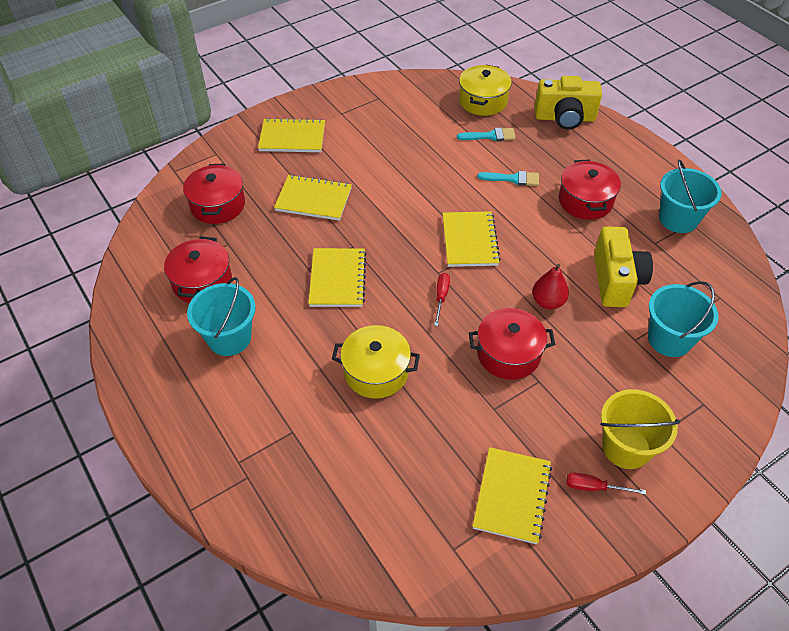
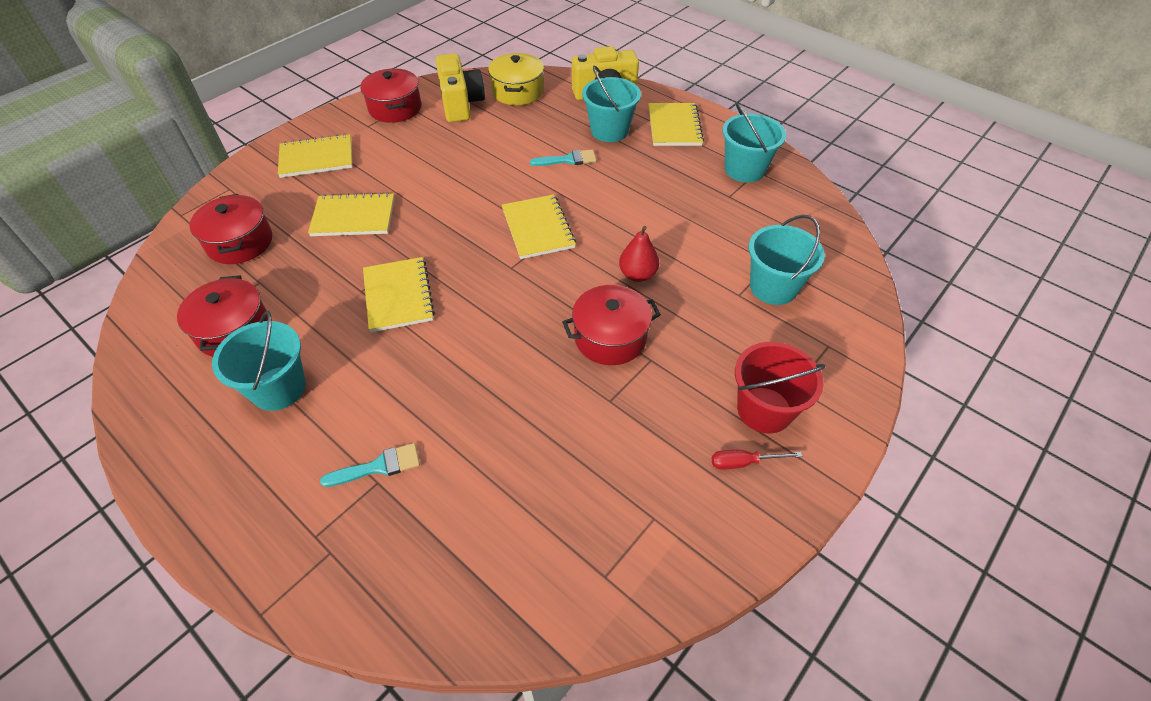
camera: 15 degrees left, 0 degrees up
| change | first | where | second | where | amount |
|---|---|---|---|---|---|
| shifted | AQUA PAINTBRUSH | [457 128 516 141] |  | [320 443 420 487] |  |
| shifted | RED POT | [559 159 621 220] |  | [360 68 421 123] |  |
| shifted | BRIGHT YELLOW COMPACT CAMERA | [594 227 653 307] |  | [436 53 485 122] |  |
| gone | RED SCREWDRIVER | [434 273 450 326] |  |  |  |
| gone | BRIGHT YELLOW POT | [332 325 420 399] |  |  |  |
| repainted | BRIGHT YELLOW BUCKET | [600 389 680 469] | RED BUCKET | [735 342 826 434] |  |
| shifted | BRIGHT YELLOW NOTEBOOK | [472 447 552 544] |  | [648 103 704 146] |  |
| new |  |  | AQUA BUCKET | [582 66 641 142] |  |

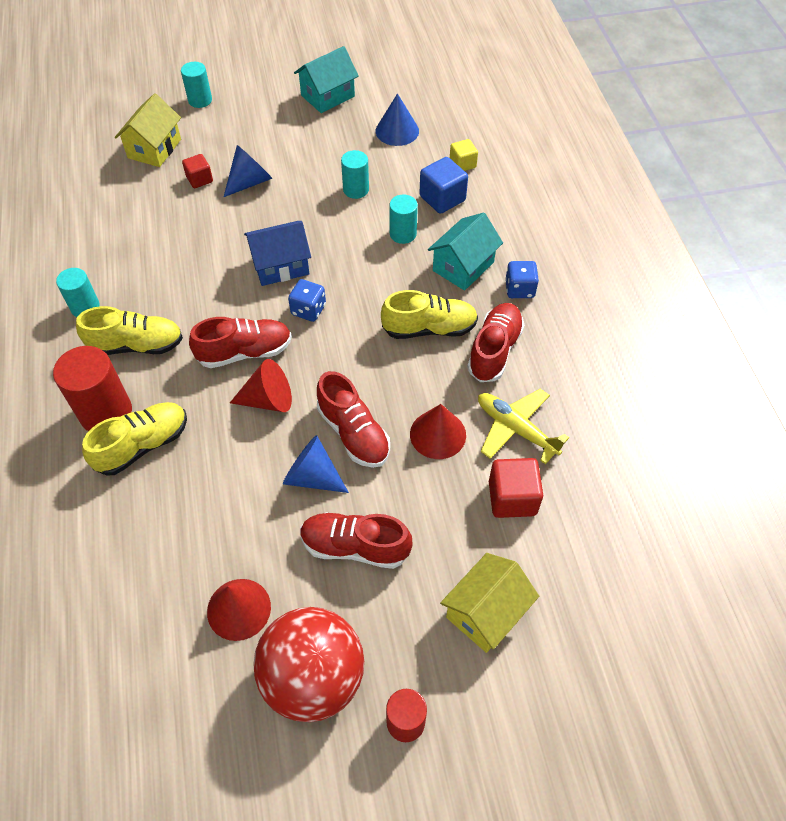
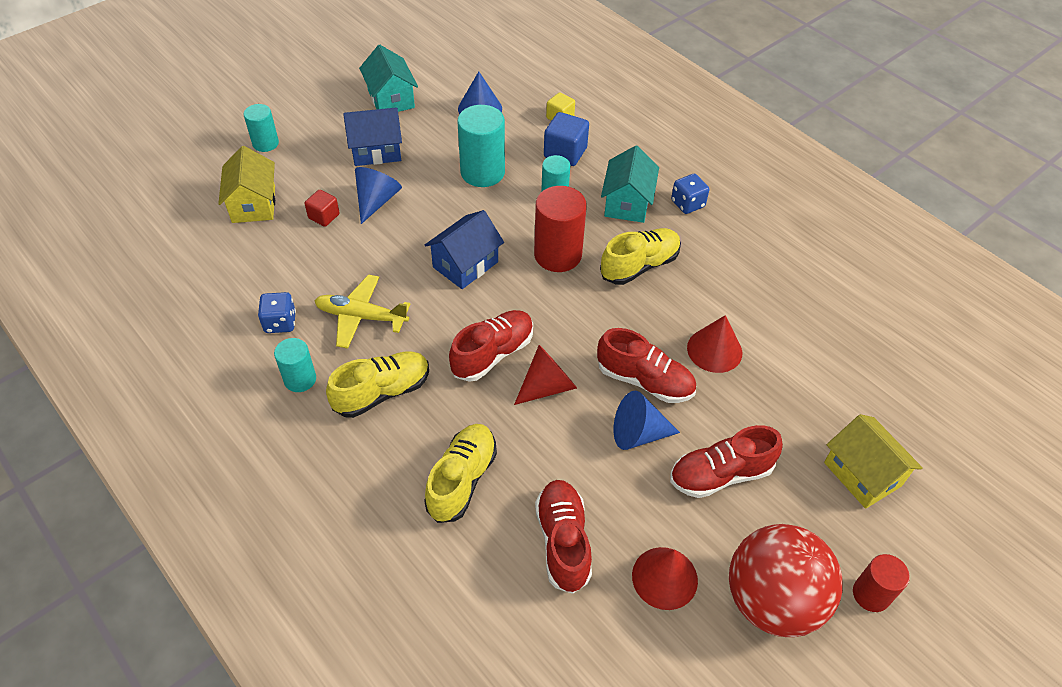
camera: 30 degrees left, 5 degrees down
| change | first | where | second | where | amount |
|---|---|---|---|---|---|
| rotated | AQUA TOY HOUSE | [294 46 359 113] |  | [359 45 418 112] | 45 degrees counterclockwise |
| scaled | AQUA CYLINDER | [341 150 369 199] |  | [457 105 505 187] | x1.67 |
| shifted | ROYAL BLUE GAME DIE | [288 279 326 322] |  | [258 292 296 333] |  |
| shifted | RED LACE-UP SHOE | [467 303 524 382] |  | [535 480 592 594] |  |
| shifted | RED CYLINDER | [53 346 132 431] |  | [534 186 587 272] |  |
| shifted | BRIGHT YELLOW PLANE | [478 389 569 464] |  | [315 274 410 349] |  |
| gone | RED CUBE | [489 458 543 518] |  |  |  |
| rotated | BRIGHT YELLOW TOY HOUSE | [440 553 539 653] |  | [824 414 922 509] | 45 degrees counterclockwise |
| new |  |  | ROYAL BLUE TOY HOUSE | [343 107 402 166] |  |

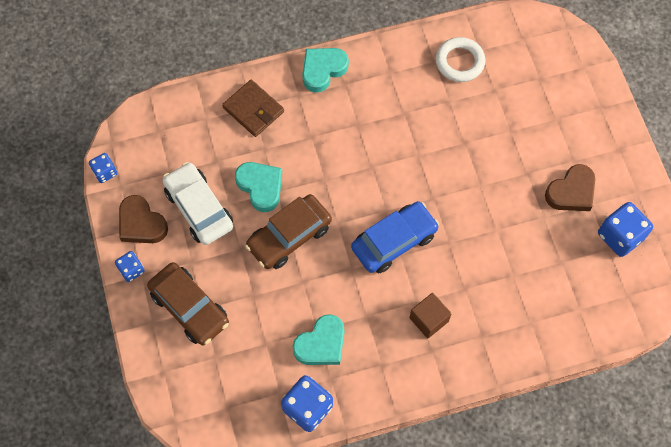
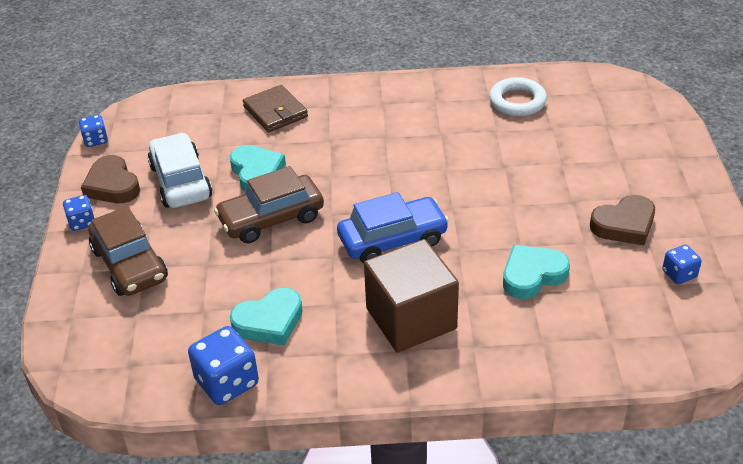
camera: 15 degrees right, 25 degrees down
| change | first | where | second | where | amount |
|---|---|---|---|---|---|
| shifted | AQUA LOVE HEART | [302 48 349 93] |  | [503 245 570 299] |  |
| scaled | ROYAL BLUE GAME DIE | [598 202 653 257] |  | [662 245 702 284] | x0.57 |
| scaled | DARK BROWN CUBE | [409 293 452 338] |  | [364 239 459 353] | x1.86 |

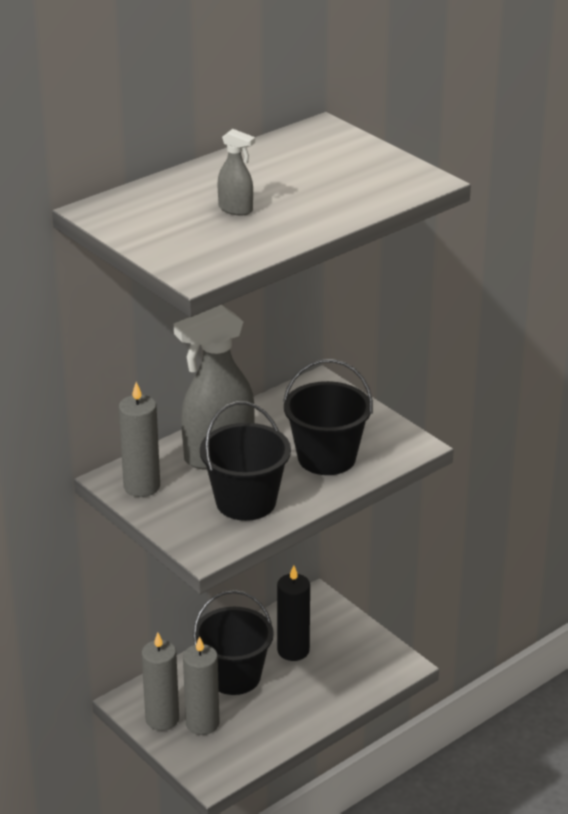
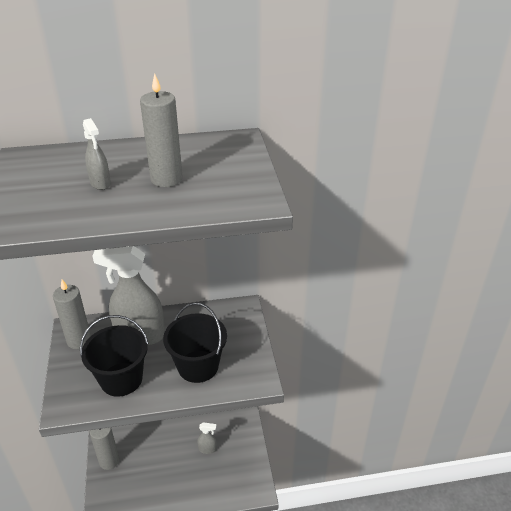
camera: 30 degrees right, 5 degrees up
| change | first | where | second | where | amount |
|---|---|---|---|---|---|
| swapped | BLACK WAX CANDLE | [277 565 310 661] | GREY SPRAY CLEANER | [197 422 217 454] |  |
| gone | BLACK BUCKET | [193 590 274 695] |  |  |  |
| shifted | GREY WAX CANDLE | [183 636 220 735] |  | [140 74 182 187] |  |

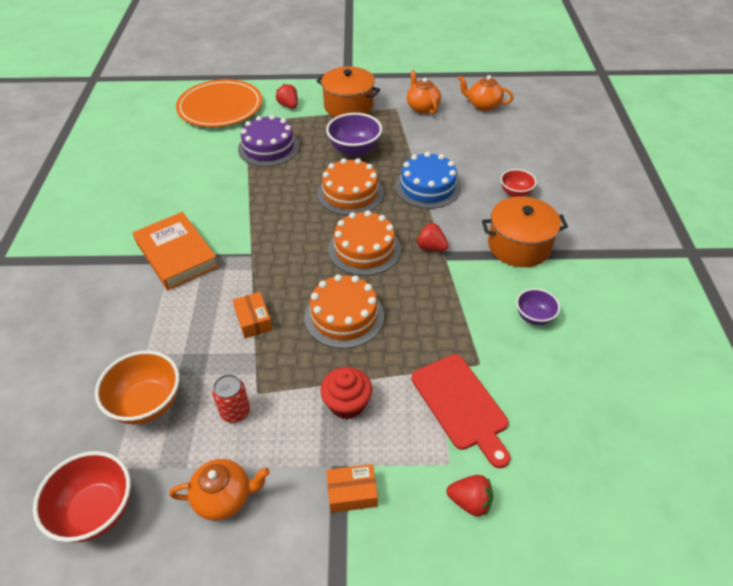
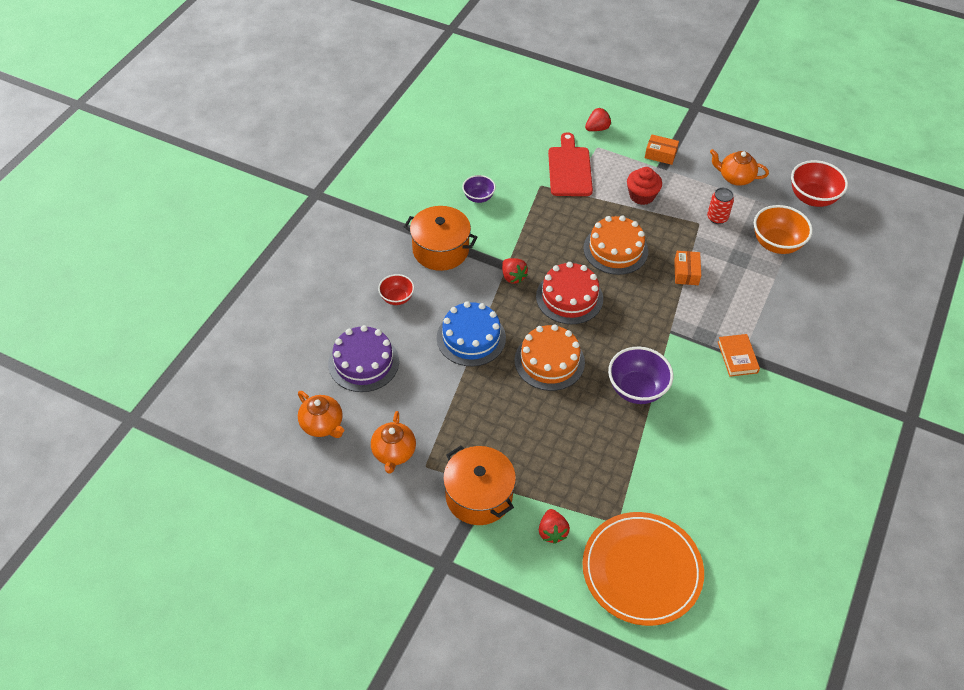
camera: 155 degrees left, 5 degrees up
| change | first | where | second | where | amount |
|---|---|---|---|---|---|
| shifted | ROYAL PURPLE DEEP DISH | [326 113 382 157] |  | [608 347 674 404] |  |
| shifted | ROYAL PURPLE CAKE | [238 115 300 167] |  | [328 325 399 392] |  |
| repainted | ORANGE CAKE | [328 210 401 276] | RED CAKE | [536 262 603 324] |  |
| scaled | ORANGE HARDBACK | [133 212 219 290] |  | [718 334 760 377] | x0.57 |
| rotated | RED STRAWBERRY | [446 475 493 516] |  | [585 108 611 131] | 105 degrees clockwise |

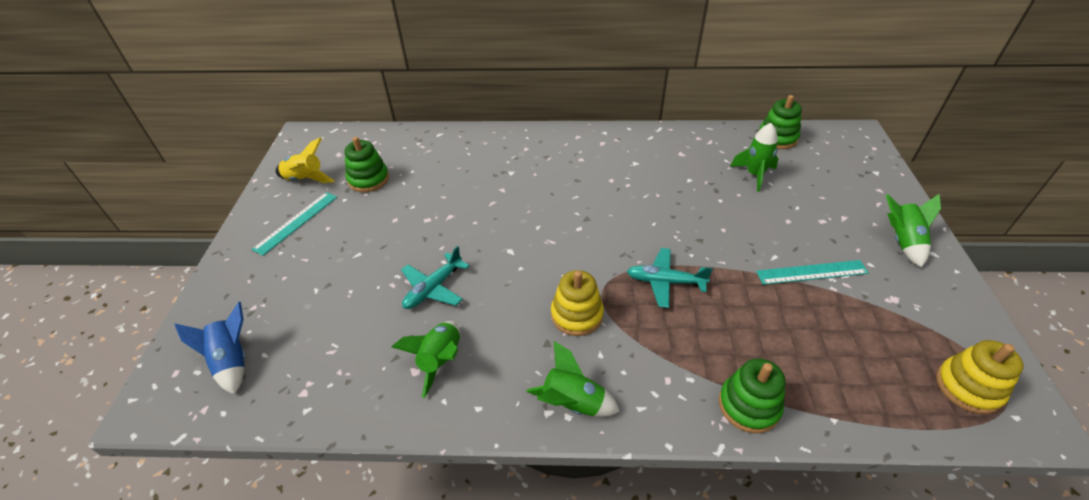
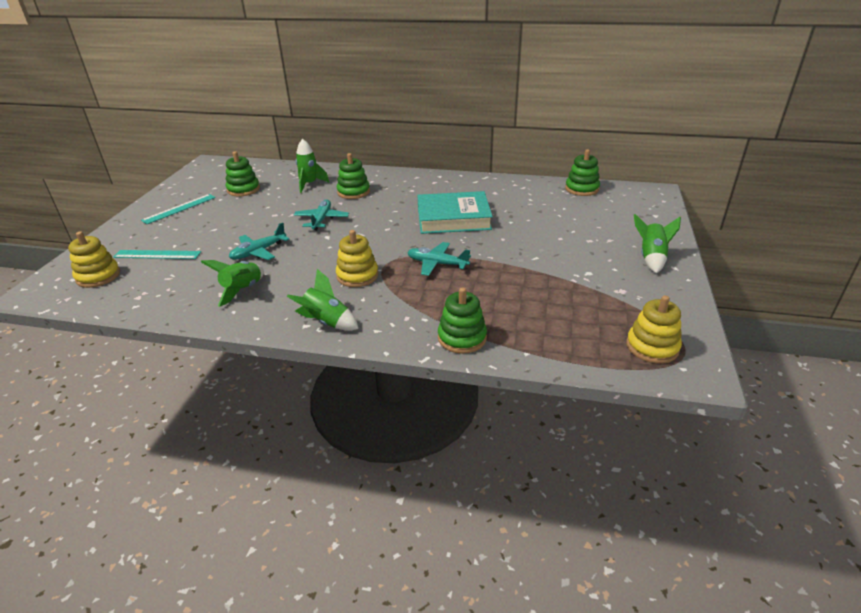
camera: 10 degrees right, 10 degrees down
| change | first | where | second | where | amount |
|---|---|---|---|---|---|
| shifted | EMERALD TOY ROCKET | [730 123 778 192] |  | [296 139 330 193] |  |
| gone | BRIGHT YELLOW TOY ROCKET | [275 138 334 183] |  |  |  |
| shifted | AQUA MEASURING STICK | [756 260 869 285] |  | [113 250 201 259] |  |
| swapped | ROYAL BLUE TOY ROCKET | [174 302 245 395] | BRIGHT YELLOW RING STACKER | [68 231 120 288] |  |
| new |  |  | EMERALD RING STACKER | [337 153 370 199] |  |
| new |  |  | AQUA HARDBACK | [417 191 493 234] |  |
| new |  |  | AQUA PLANE | [294 199 349 231] |  |

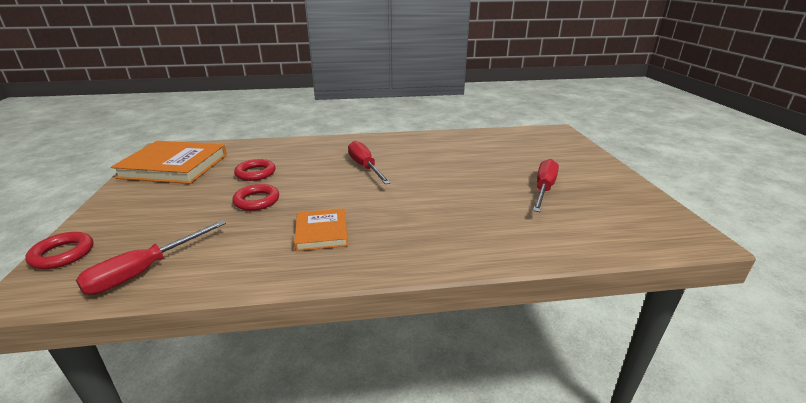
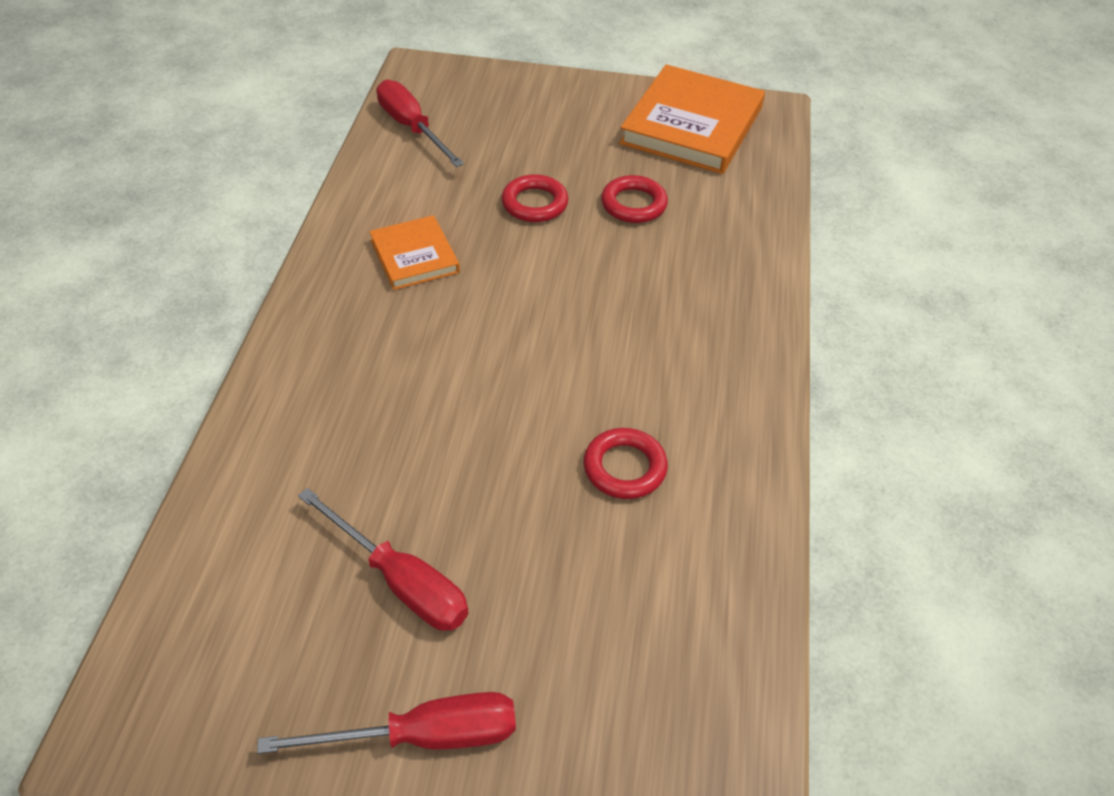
camera: 105 degrees right, 20 degrees up
| change | first | where | second | where | amount |
|---|---|---|---|---|---|
| shifted | RED SCREWDRIVER | [348 141 391 184] |  | [257 692 516 754] |  |
| rotated | ORANGE HARDBACK | [294 209 348 251] |  | [369 215 460 290] | 60 degrees clockwise |
| shifted | RED RING | [25 232 93 269] |  | [584 428 668 499] |  |

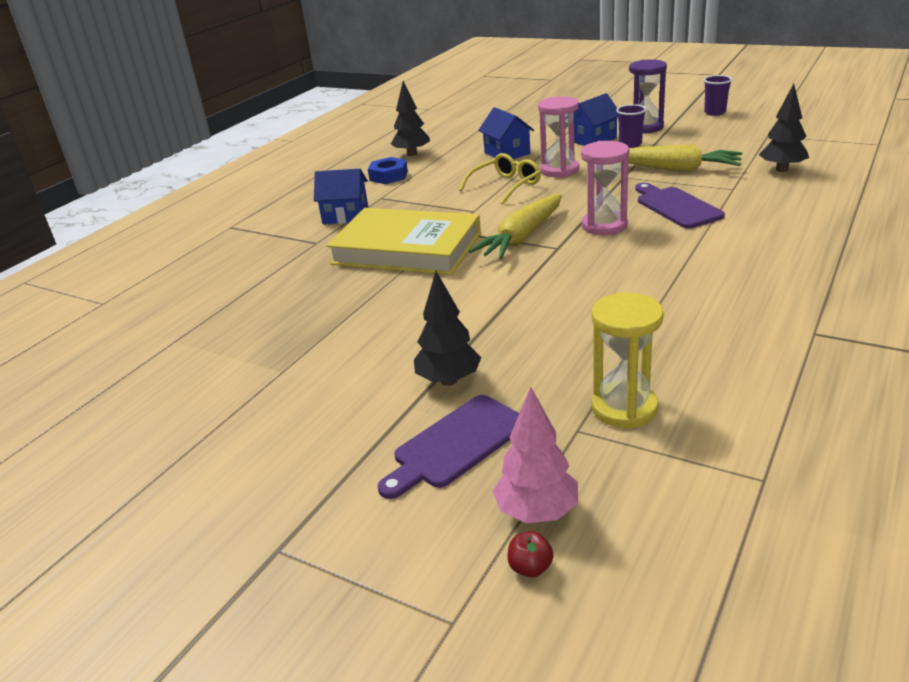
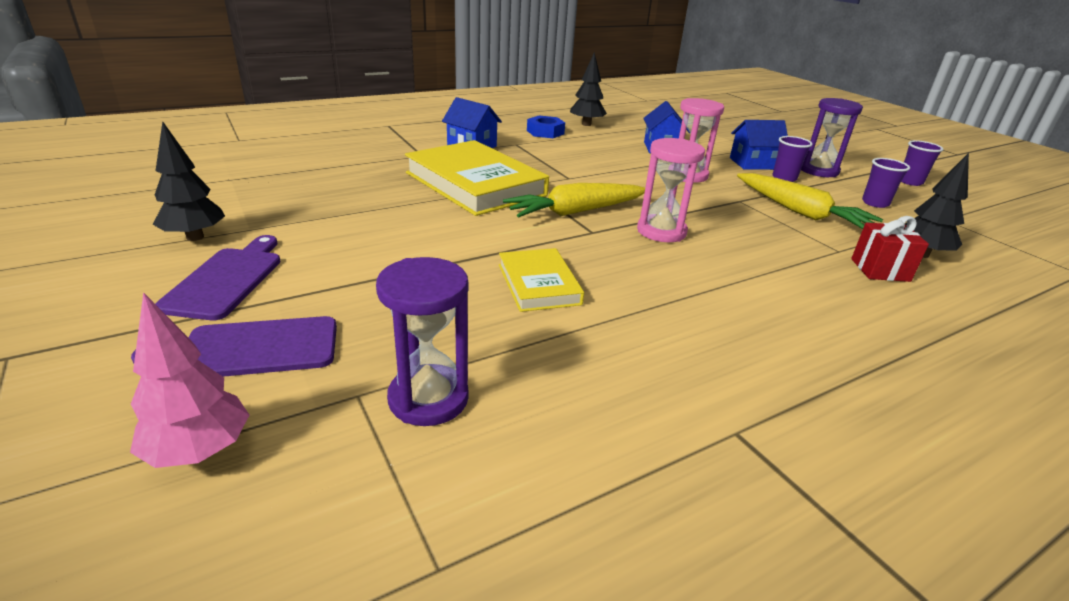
camera: 25 degrees right, 0 degrees up
| change | first | where | second | where | amount |
|---|---|---|---|---|---|
| gone | BRIGHT YELLOW SPECTACLES | [459 153 541 205] |  |  |  |
| shifted | ROYAL PURPLE CHOPPING BOARD | [636 183 725 229] |  | [156 235 281 320] |  |
| shifted | BLACK TREE | [414 271 481 386] |  | [153 121 225 241] |  |
| repainted | BRIGHT YELLOW SANDGLASS | [591 293 664 429] | ROYAL PURPLE SANDGLASS | [376 257 469 426] |  |
| gone | RED TOY APPLE | [507 531 554 577] |  |  |  |
| new |  |  | ROYAL PURPLE TUMBLER | [862 158 910 208] |  |
| new |  |  | RED WRAPPED GIFT | [851 216 929 282] |  |
| new |  |  | BRIGHT YELLOW HARDBACK | [499 248 584 312] |  |

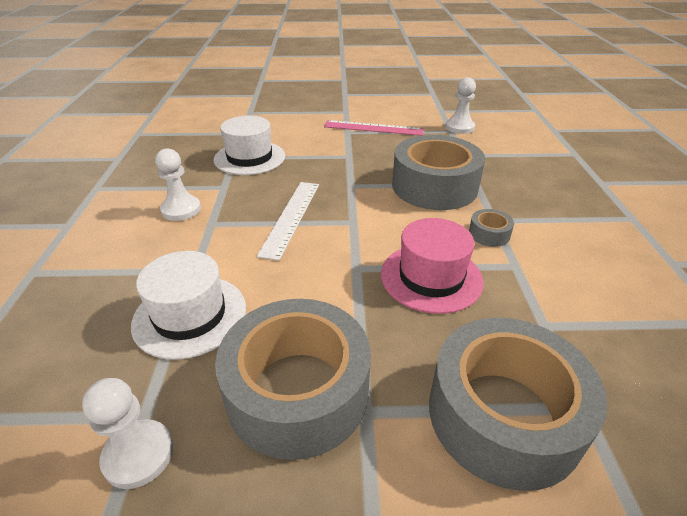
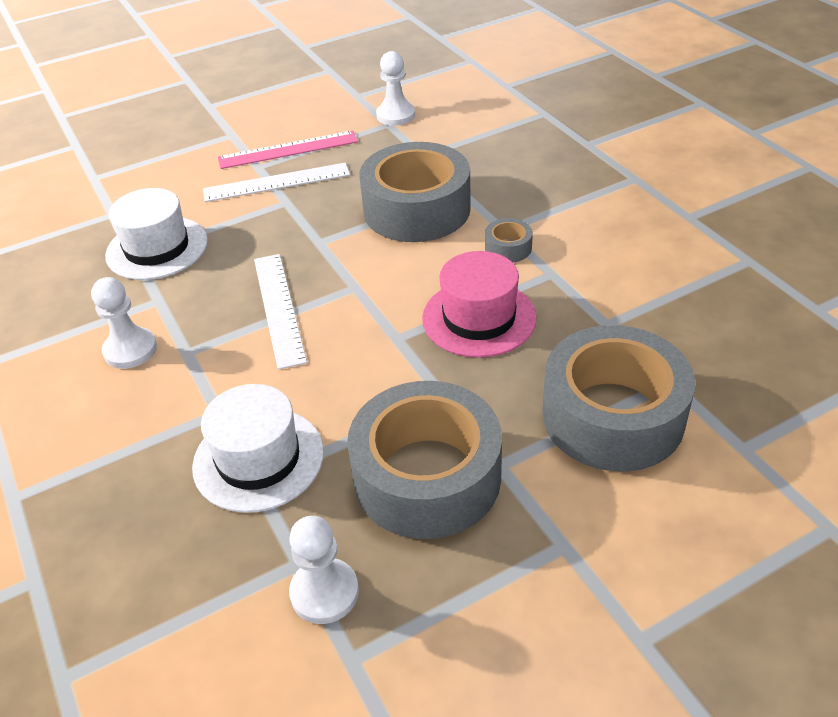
camera: 25 degrees left, 5 degrees up
| change | first | where | second | where | amount |
|---|---|---|---|---|---|
| new |  |  | WHITE MEASURING STICK | [203 162 350 202] |  |

